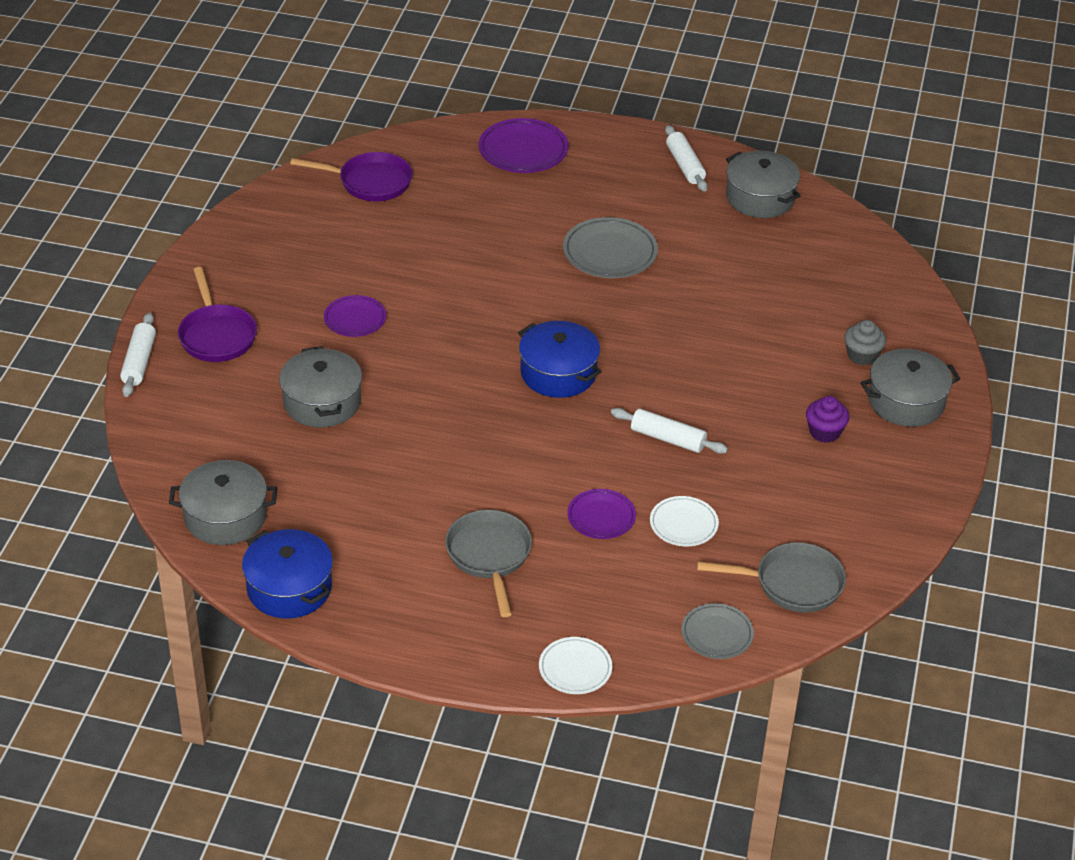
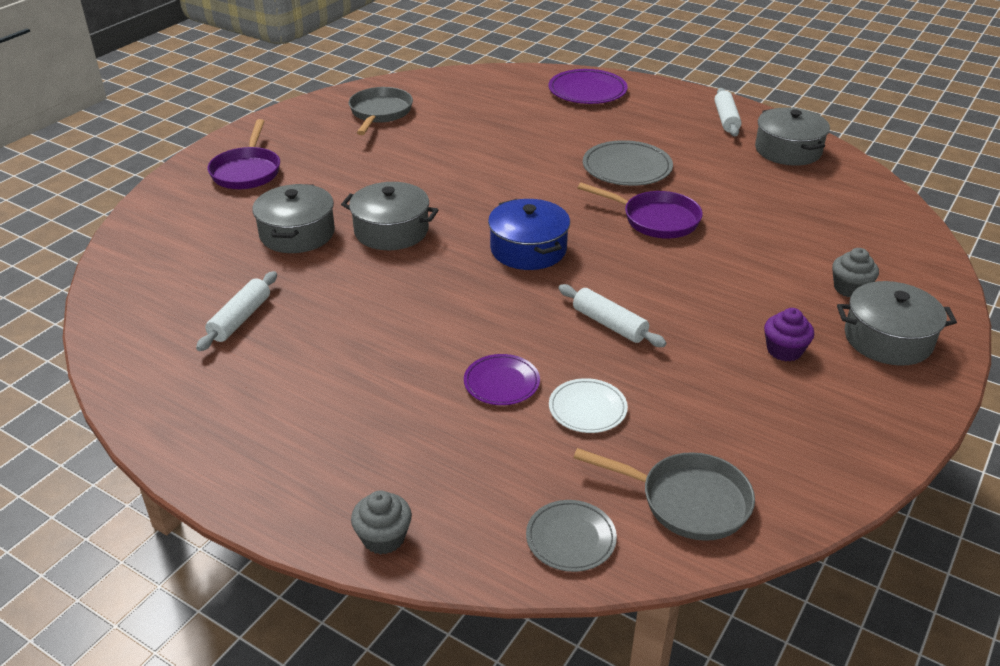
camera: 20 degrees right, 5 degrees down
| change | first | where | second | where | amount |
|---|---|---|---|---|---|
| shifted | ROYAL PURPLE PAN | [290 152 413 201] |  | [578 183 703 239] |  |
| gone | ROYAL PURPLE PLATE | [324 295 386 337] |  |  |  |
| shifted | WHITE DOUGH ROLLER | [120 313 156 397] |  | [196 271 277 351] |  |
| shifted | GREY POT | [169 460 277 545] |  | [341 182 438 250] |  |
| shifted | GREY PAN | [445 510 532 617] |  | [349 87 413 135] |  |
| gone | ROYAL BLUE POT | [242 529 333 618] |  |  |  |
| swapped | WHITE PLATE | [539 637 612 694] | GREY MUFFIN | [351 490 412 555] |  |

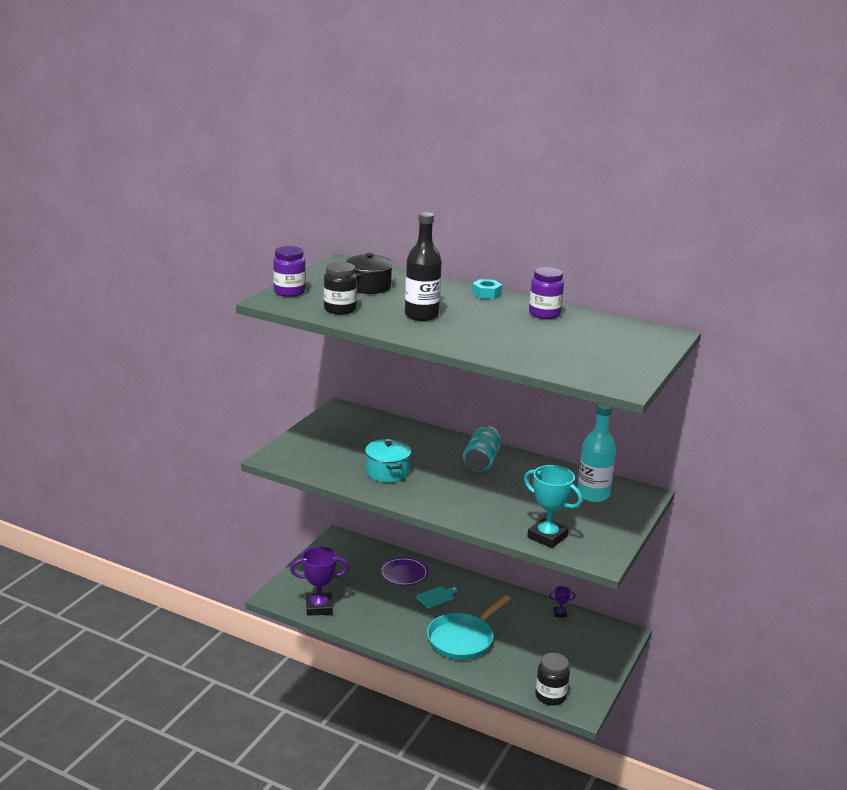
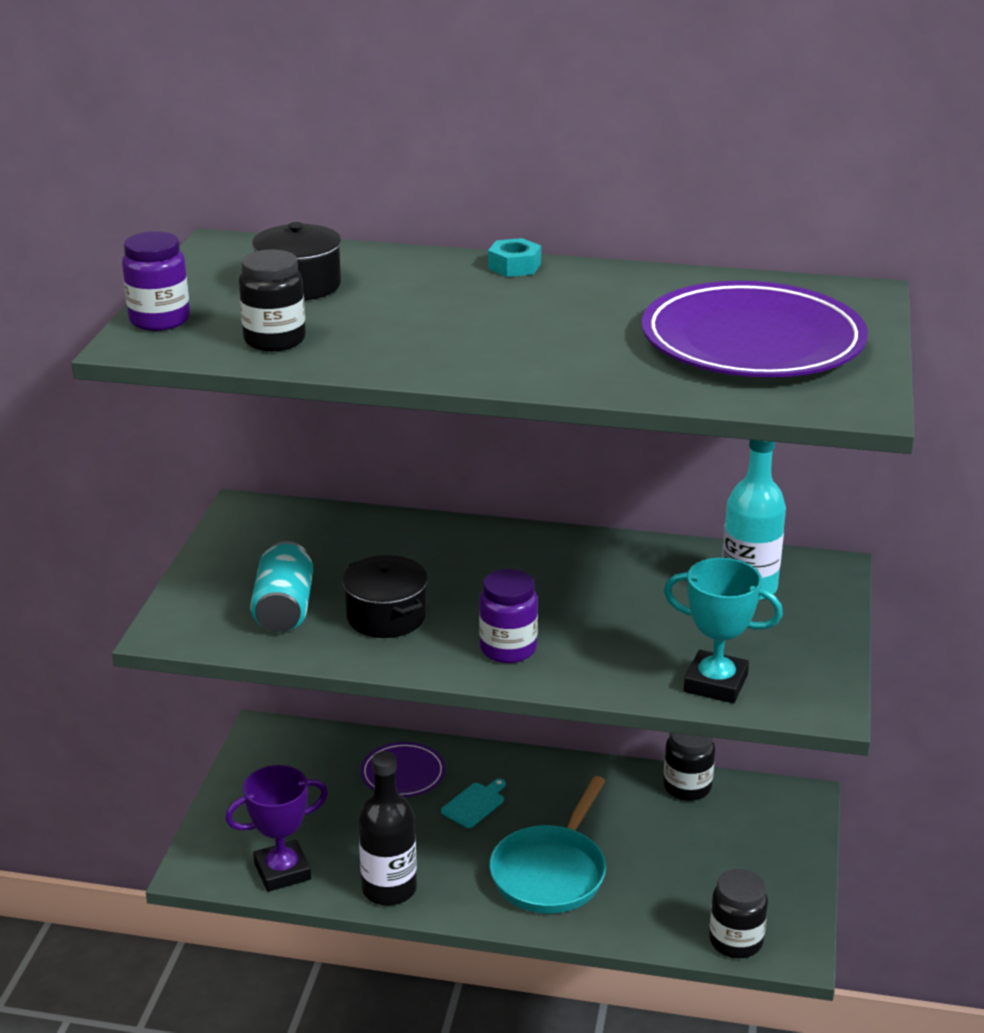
camera: 15 degrees left, 5 degrees up
| change | first | where | second | where | amount |
|---|---|---|---|---|---|
| shifted | BLACK BOTTLE | [405 212 442 321] |  | [358 751 417 906] |  |
| shifted | ROYAL PURPLE JAM JAR | [529 267 564 319] |  | [479 569 538 663] |  |
| shifted | AQUA SODA CAN | [463 426 501 472] |  | [250 541 313 632] |  |
| repainted | AQUA POT | [365 439 412 483] | BLACK POT | [342 555 428 638] |  |
| swapped | ROYAL PURPLE PRIZE CUP | [549 586 576 617] | BLACK JAM JAR | [663 733 715 801] |  |
| new |  |  | ROYAL PURPLE PLATE | [642 281 868 377] |  |

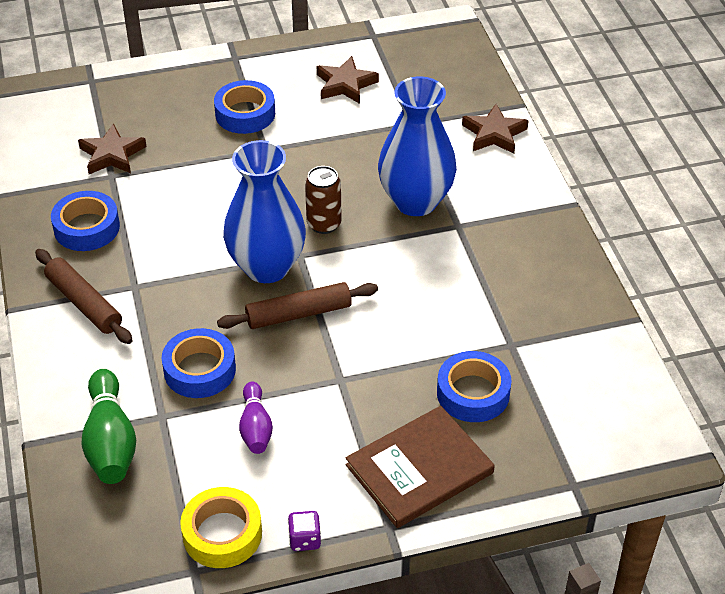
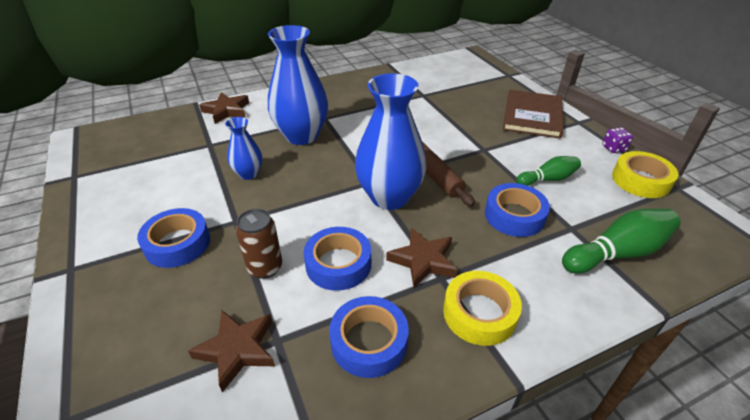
camera: 100 degrees left, 5 degrees down
| change | first | where | second | where | amount |
|---|---|---|---|---|---|
| shifted | DARK BROWN FIVE-POINTED STAR | [317 56 379 104] |  | [386 228 457 288] |  |
| shifted | DARK BROWN SODA CAN | [305 166 342 234] |  | [236 209 282 279] |  |
| swapped | DARK BROWN DOUGH ROLLER | [35 249 133 344] | BRIGHT YELLOW STICKY TAPE | [443 271 522 346] |  |
| shifted | ROYAL BLUE STICKY TAPE | [437 351 512 422] |  | [304 227 371 291] |  |
| repainted | ROYAL PURPLE BOWLING PIN | [239 382 273 454] | EMERALD BOWLING PIN | [516 156 581 186] |  |
| rotated | DARK BROWN HARDBACK | [346 406 495 528] |  | [503 90 563 139] | 60 degrees clockwise |
| new |  |  | ROYAL BLUE TALL VASE | [225 117 262 180] |  |

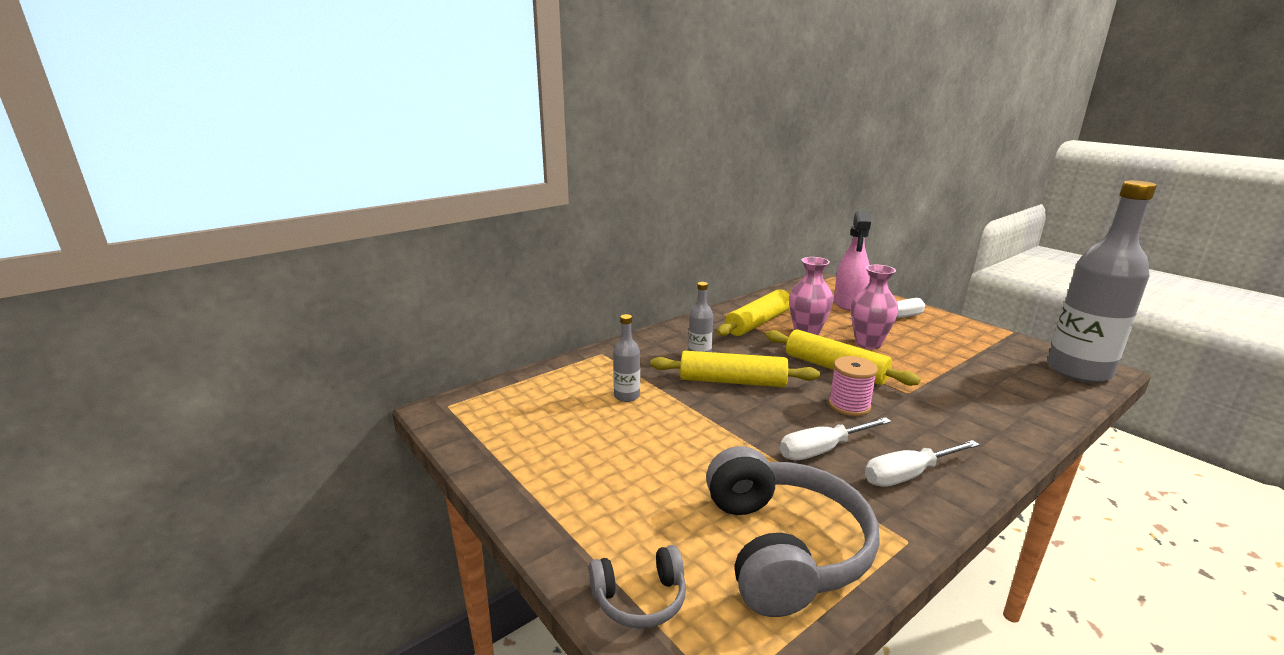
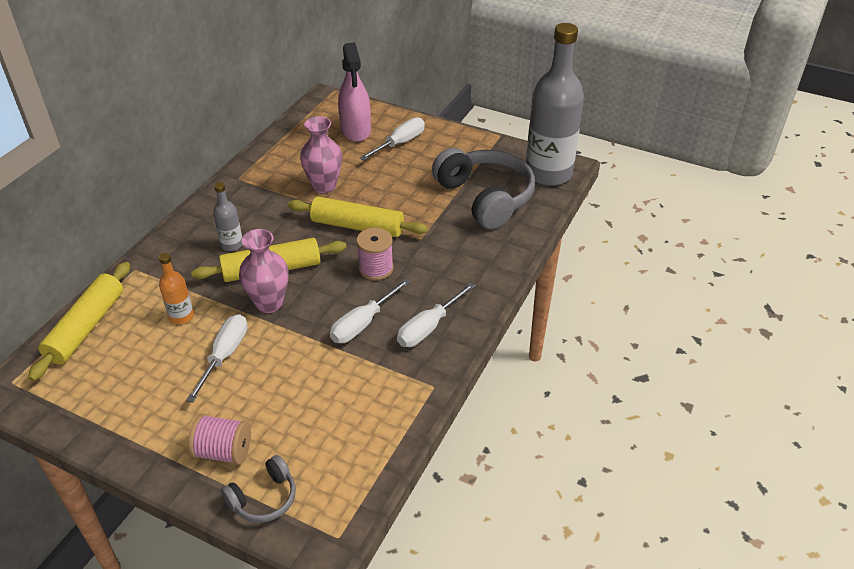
camera: 25 degrees left, 20 degrees up
| change | first | where | second | where | amount |
|---|---|---|---|---|---|
| shifted | ROSE-PINK TALL VASE | [851 265 898 349] |  | [239 229 288 313] |  |
| shifted | BRIGHT YELLOW DOUGH ROLLER | [717 289 791 336] |  | [28 262 130 381] |  |
| repainted | GREY BOTTLE | [613 314 640 402] | ORANGE BOTTLE | [159 253 194 324] |  |
| shifted | GREY HEADPHONES | [706 446 879 617] |  | [432 148 535 229] |  |
| new |  |  | WHITE SCREWDRIVER | [186 314 248 403] |  |
| new |  |  | ROSE-PINK BOBBIN | [188 414 251 465] |  |

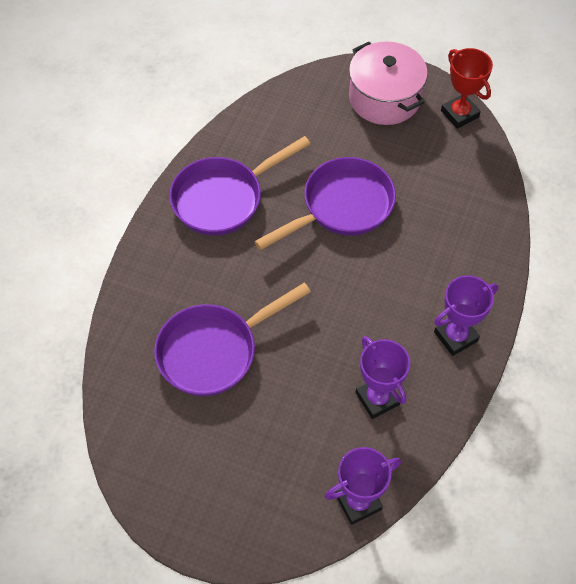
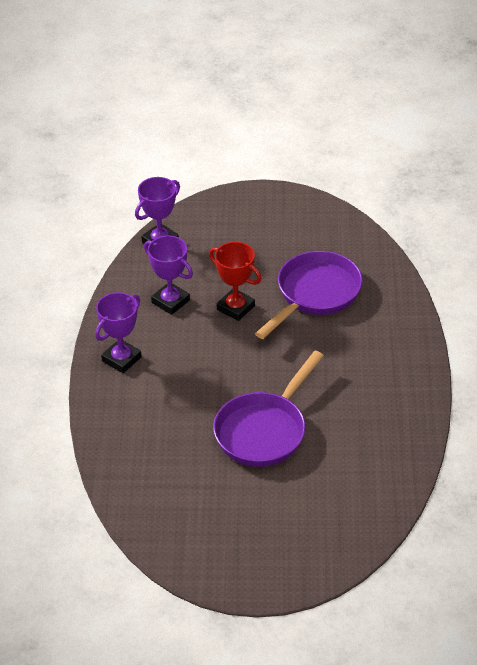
camera: 160 degrees right, 15 degrees down
| change | first | where | second | where | amount |
|---|---|---|---|---|---|
| gone | ROSE-PINK POT | [349 42 428 125] |  |  |  |
| shifted | RED PRIZE CUP | [441 48 493 129] |  | [209 242 261 321] |  |
| gone | ROYAL PURPLE PAN | [169 136 310 236] |  |  |  |

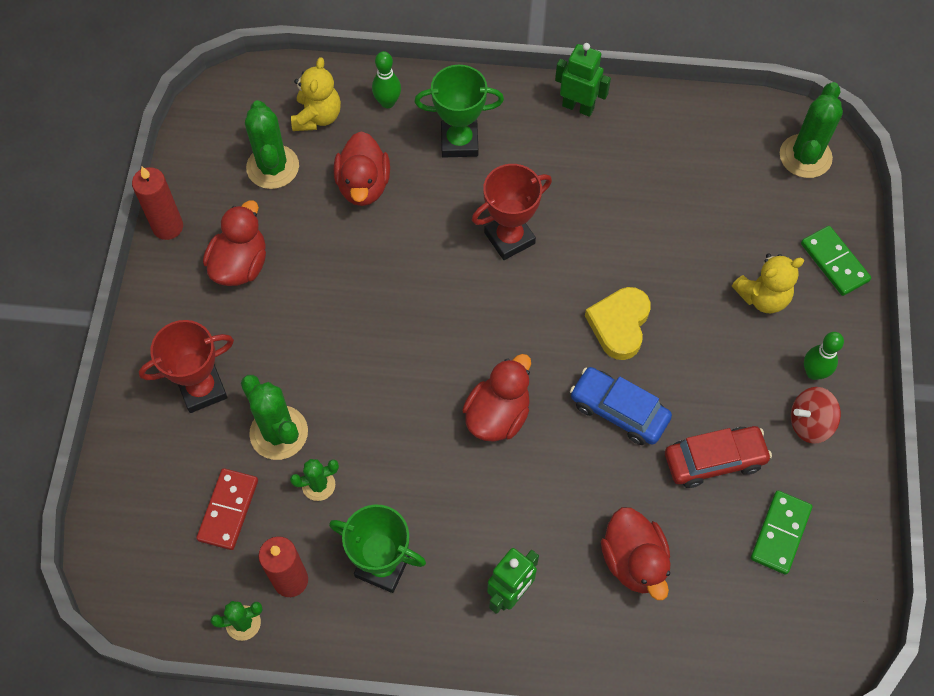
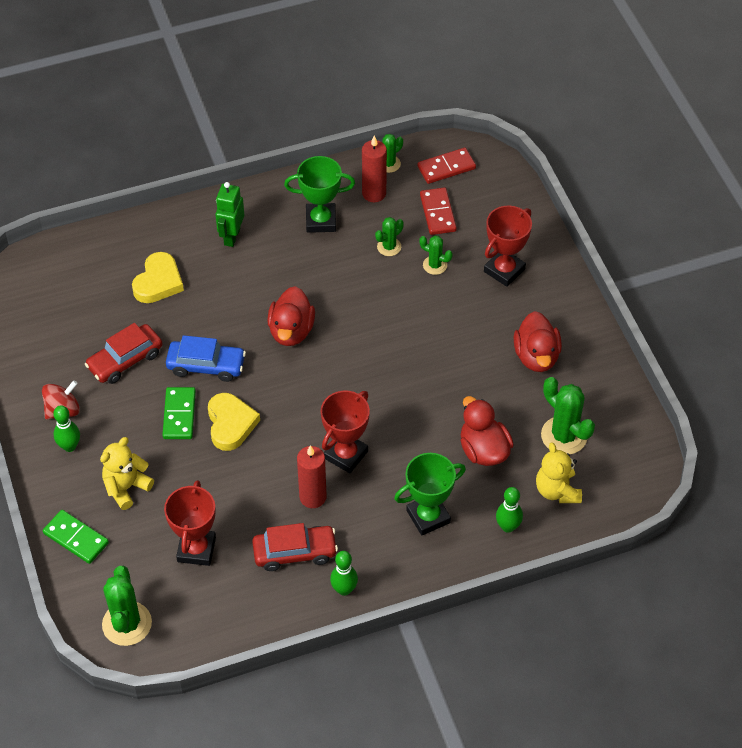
camera: 155 degrees right, 10 degrees down
| change | first | where | second | where | amount |
|---|---|---|---|---|---|
| swapped | EMERALD ROBOT FIGURE | [555 43 611 117] | EMERALD BOWLING PIN | [330 551 358 596] |  |
| shifted | RED WAX CANDLE | [132 167 183 240] |  | [297 445 327 508] |  |
| scaled | EMERALD PRICKLY PLANT | [241 375 308 460] |  | [419 236 453 275] | x0.57 |
| shifted | EMERALD DOMINO TILE | [751 491 812 575] |  | [162 387 196 439] |  |
| swapped | RED DUCK | [601 507 670 600] | BRIGHT YELLOW LOVE HEART | [132 252 184 303] |  |
| new |  |  | RED DOMINO TILE | [417 148 476 184] |  |
| new |  |  | RED PRIZE CUP | [164 480 216 566] |  |
| new |  |  | RED AUTOMOBILE | [252 523 338 571] |  |

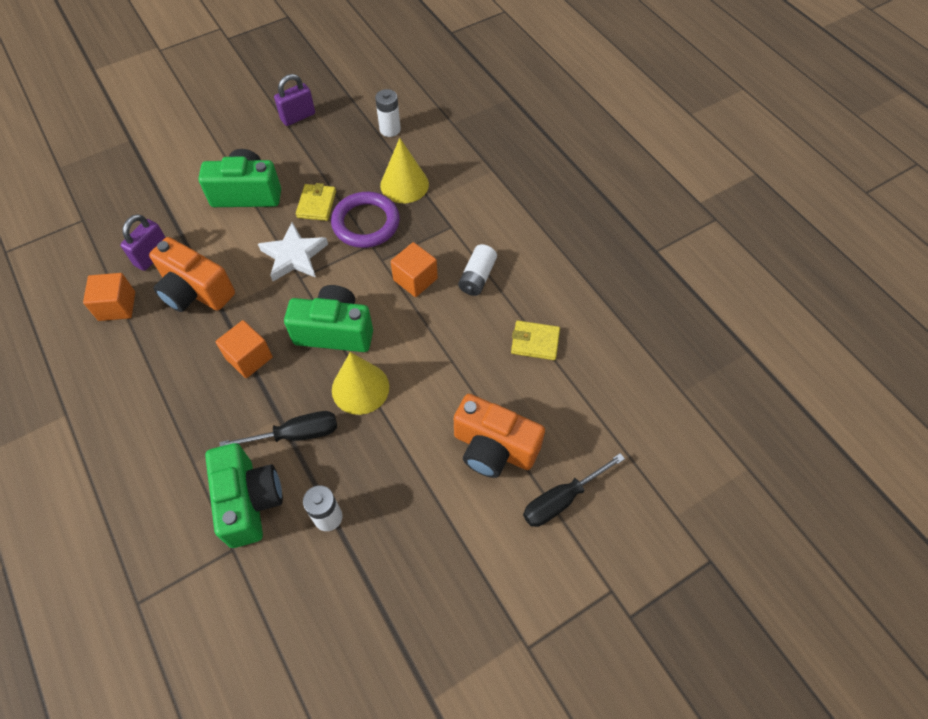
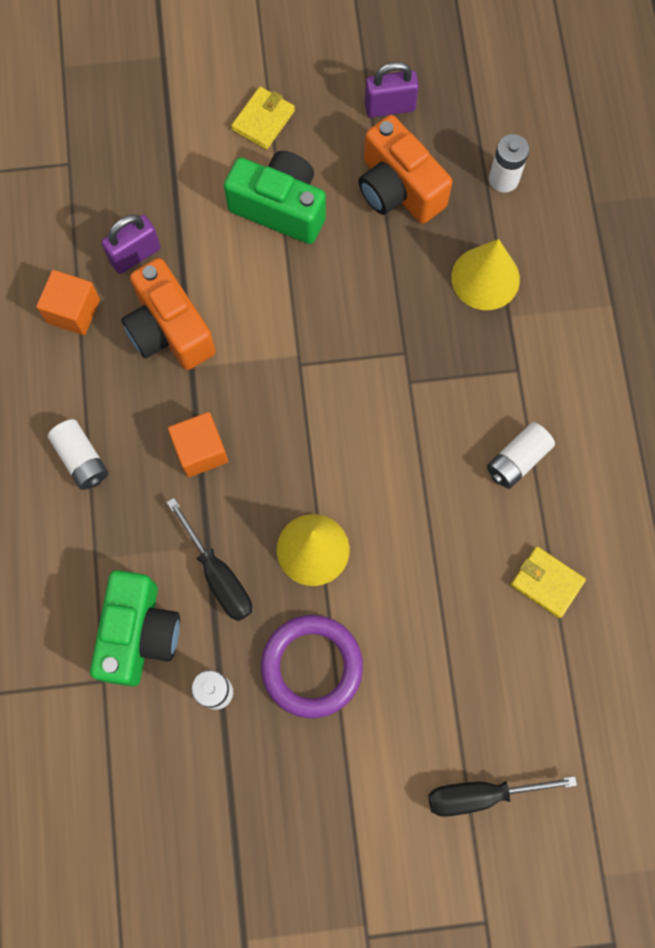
camera: 25 degrees right, 15 degrees up
| change | first | where | second | where | amount |
|---|---|---|---|---|---|
| shifted | BRIGHT YELLOW CARD WALLET | [296 183 336 221] |  | [231 87 295 150] |  |
| shifted | ROYAL PURPLE RING | [331 192 400 248] |  | [261 615 363 718] |  |
| gone | WHITE FIVE-POINTED STAR | [258 222 328 281] |  |  |  |
| gone | ORANGE CUBE | [390 242 438 297] |  |  |  |
| gone | EMERALD COMPACT CAMERA | [284 285 373 352] |  |  |  |
| shifted | ORANGE COMPACT CAMERA | [454 394 545 478] |  | [358 115 452 224] |  |
| rotated | BLACK SCREWDRIVER | [219 411 337 446] |  | [167 498 252 621] | 45 degrees clockwise |
| new |  |  | WHITE BATTERY | [48 419 108 490] |  |

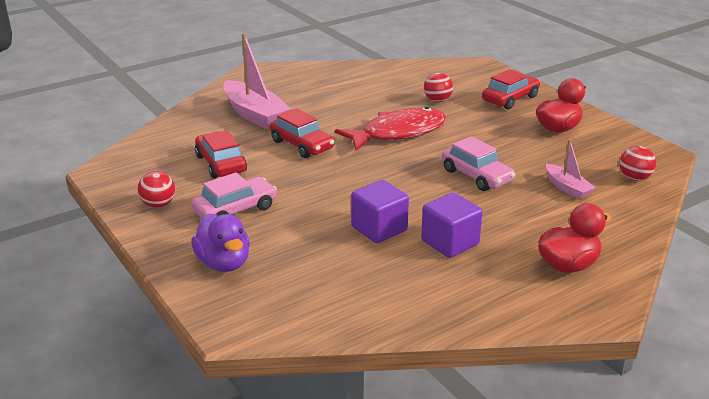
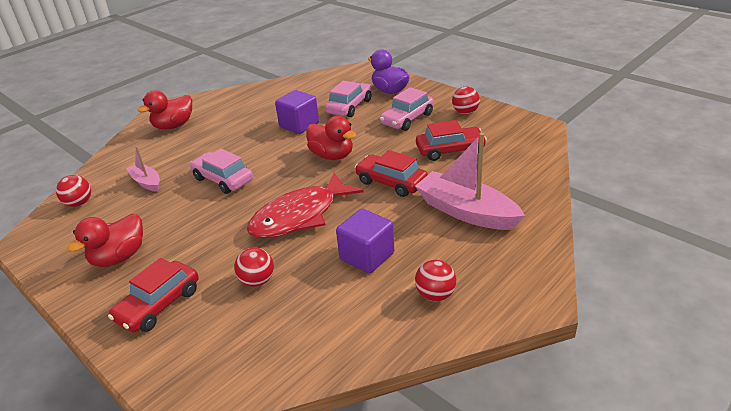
camera: 170 degrees right, 5 degrees up
| change | first | where | second | where | amount |
|---|---|---|---|---|---|
| rotated | RED AUTOMOBILE | [195 130 247 178] |  | [416 120 487 161] | 60 degrees counterclockwise |
| shifted | ROYAL PURPLE CUBE | [421 192 483 258] |  | [336 209 394 273] |  |
| new |  |  | ROSE-PINK AUTOMOBILE | [325 81 372 117] |  |
| new |  |  | RED DUCK | [306 116 357 160] |  |
| new |  |  | RED SPHERE | [415 260 456 301] |  |

